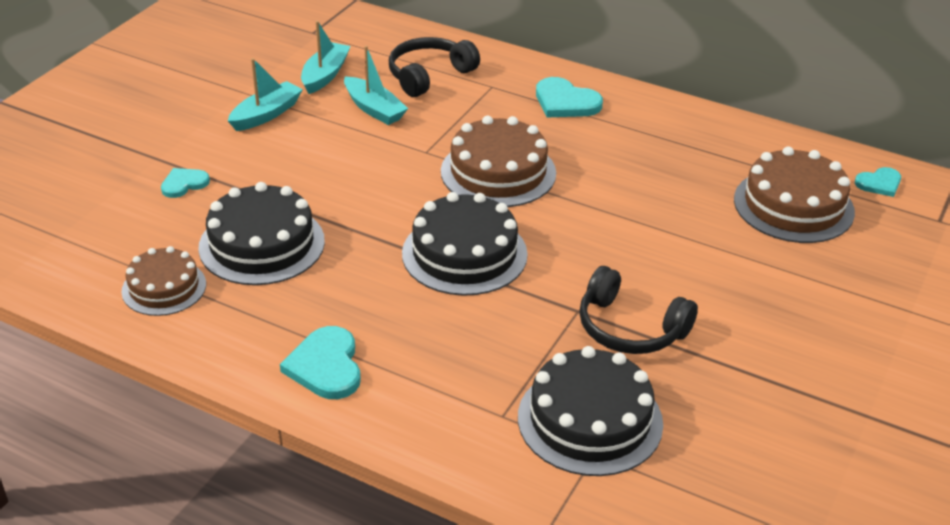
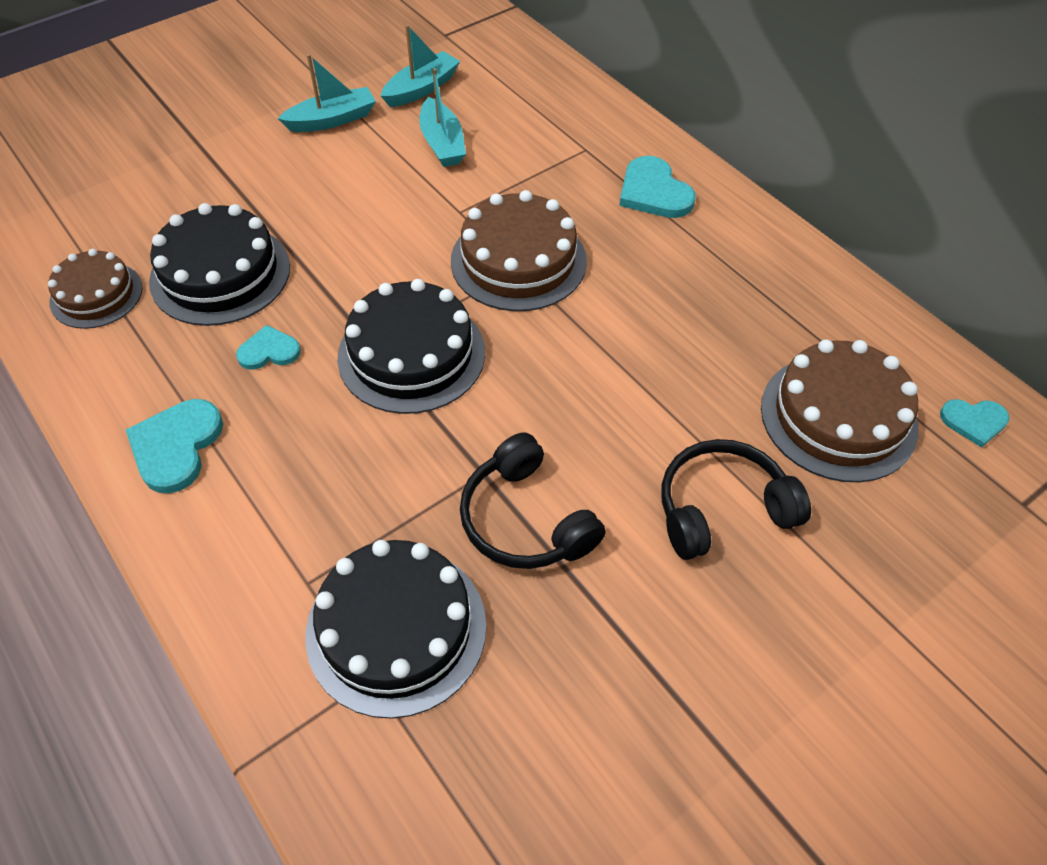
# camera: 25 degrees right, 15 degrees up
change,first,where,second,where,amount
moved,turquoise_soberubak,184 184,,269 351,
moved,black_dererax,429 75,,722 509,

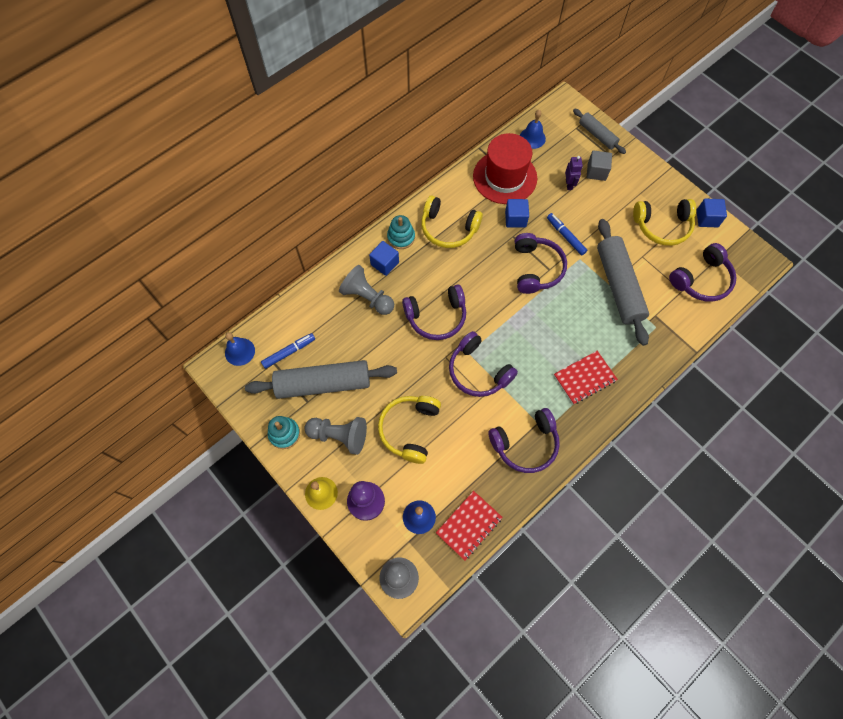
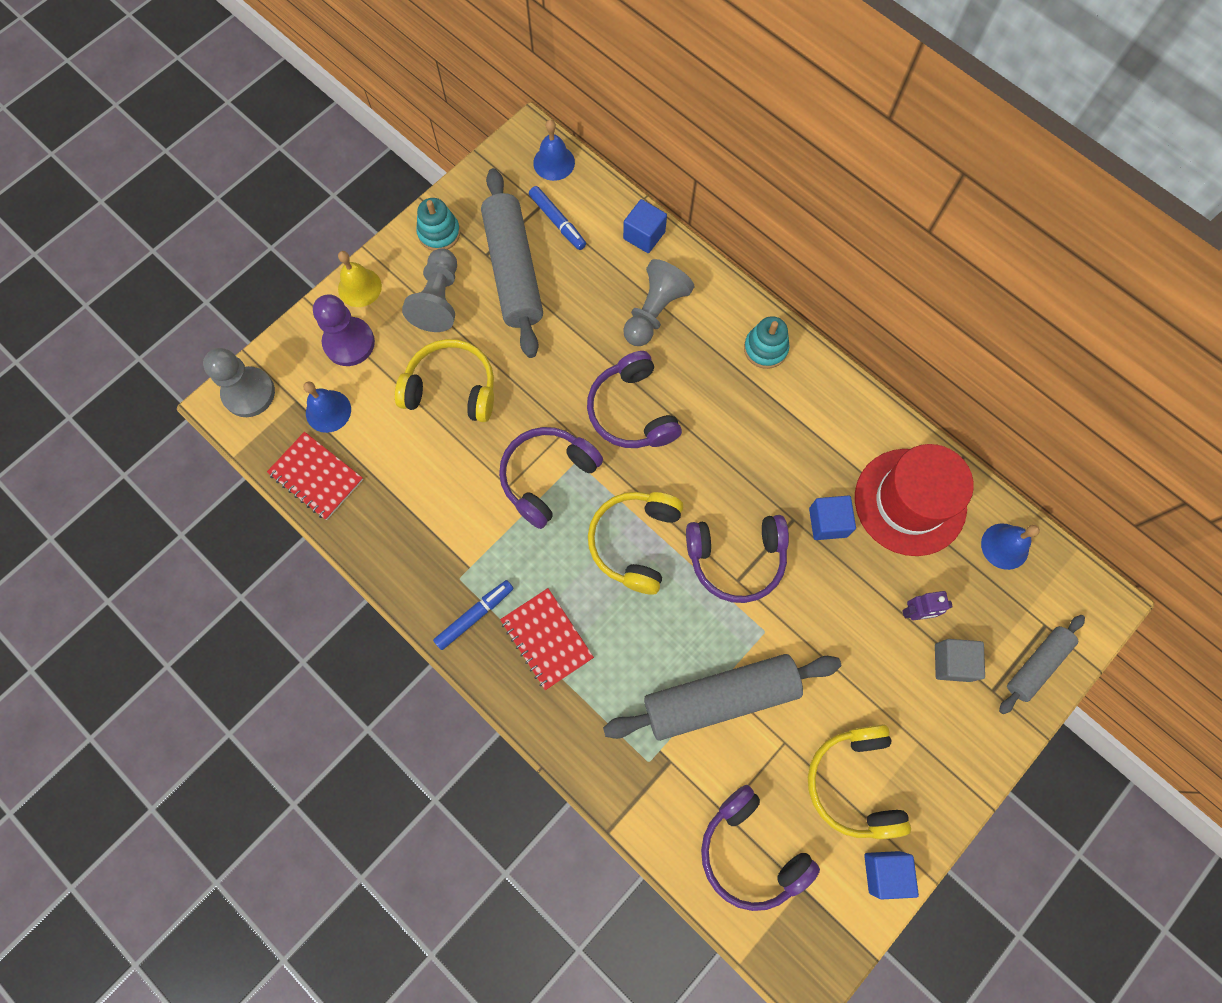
# camera: 85 degrees right, 5 degrees up
change,first,where,second,where,amount
moved,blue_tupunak,384 263,,644 235,
moved,yellow_dererax,448 228,,635 542,
removed,purple_dererax,525 444,,,
moved,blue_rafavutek,565 236,,474 615,

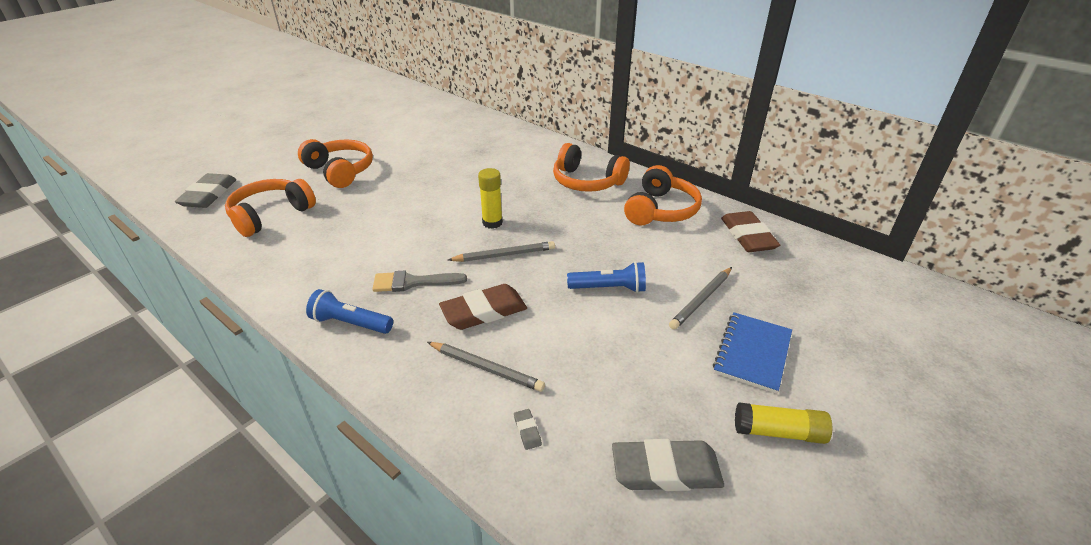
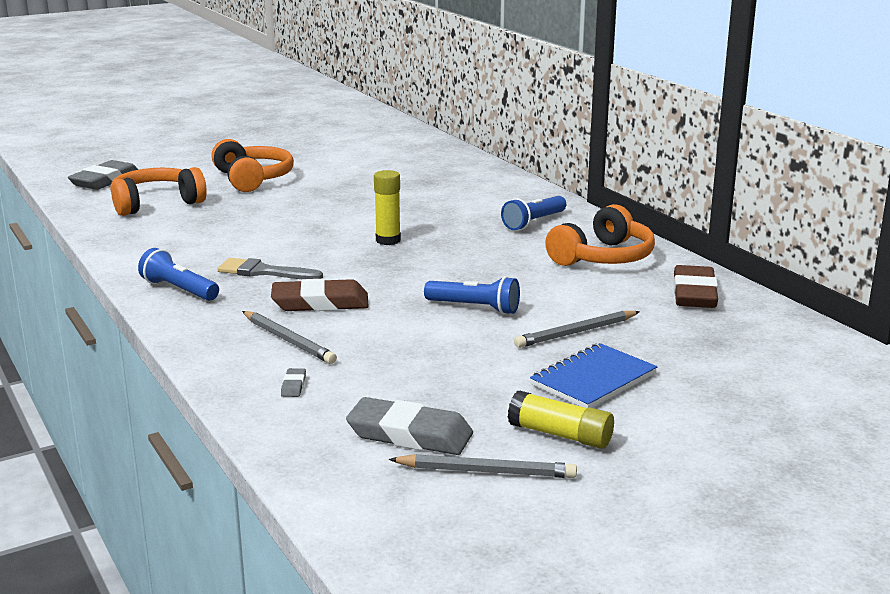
# camera: 20 degrees right, 15 degrees down
change,first,where,second,where,amount
moved,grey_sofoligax,504 255,,487 472,
replaced,orange_dererax,587 182,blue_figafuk,533 222,

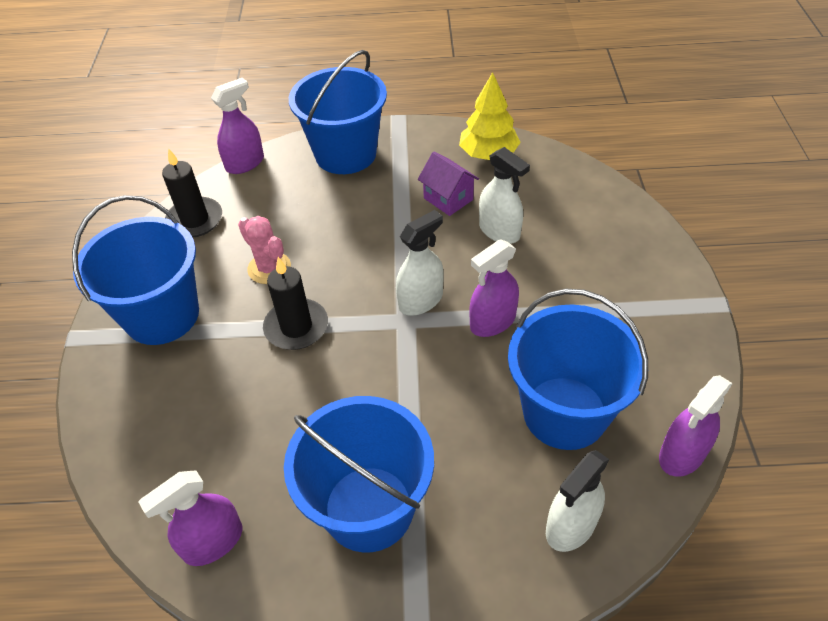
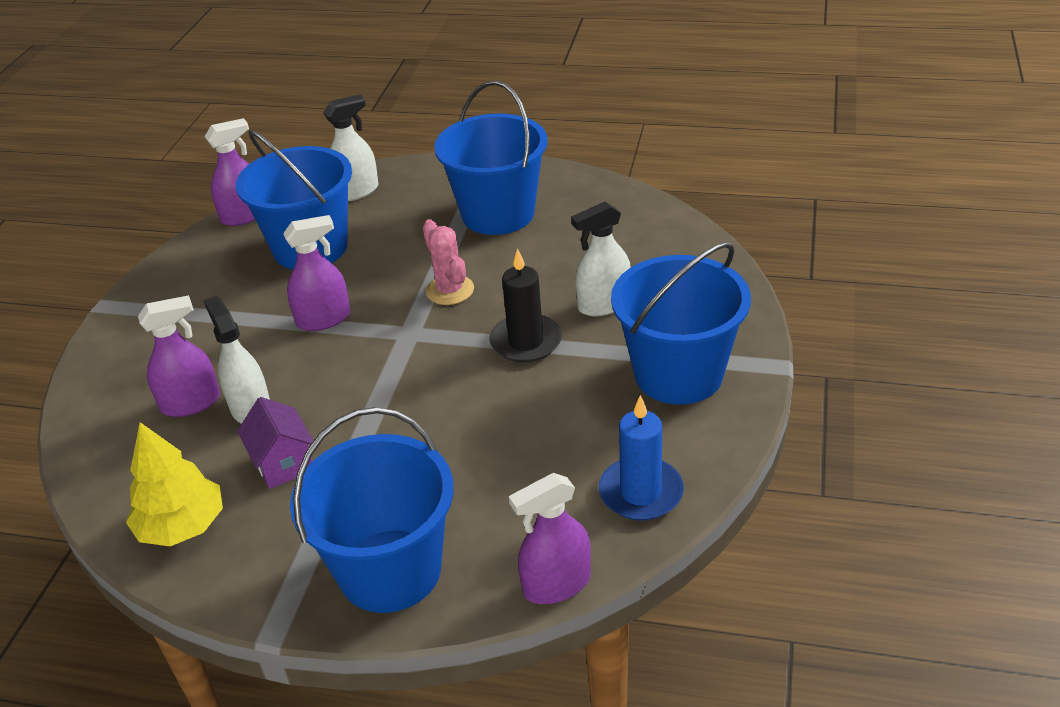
# camera: 165 degrees left, 10 degrees down
change,first,where,second,where,amount
moved,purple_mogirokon,213 542,,191 403,
recoloured,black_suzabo,195 220,blue_suzabo,641 492,
moved,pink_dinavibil,269 268,,449 290,
moved,white_mogirokon,421 300,,604 304,

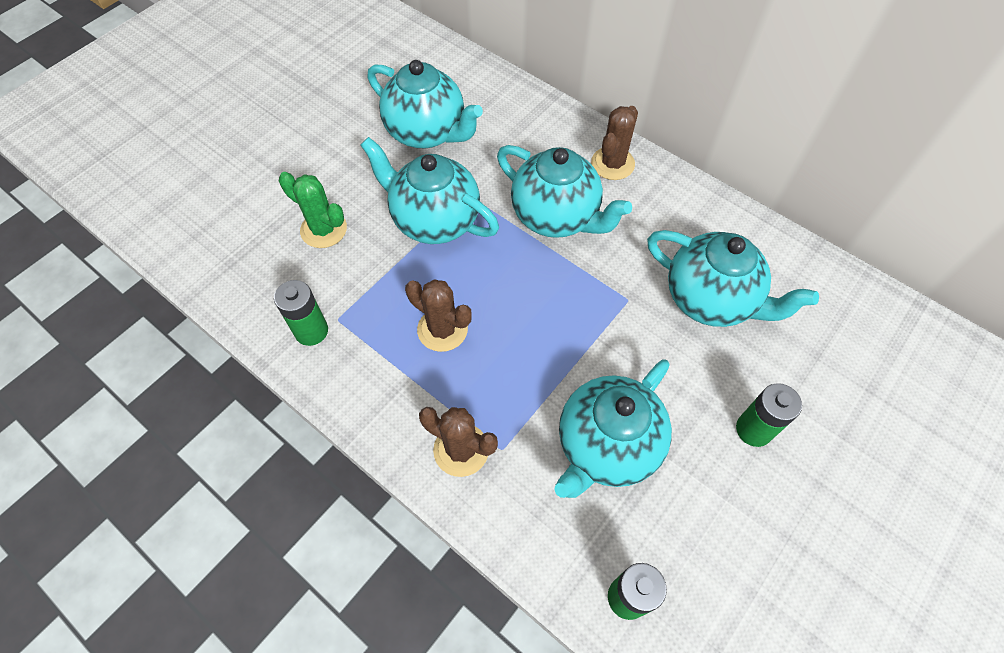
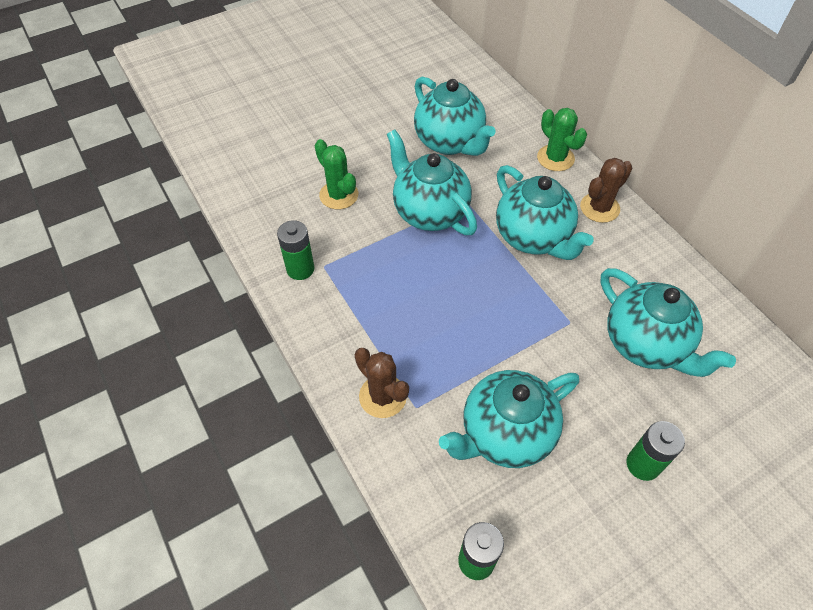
# camera: 20 degrees right, 5 degrees down
change,first,where,second,where,amount
removed,brown_dinavibil,442 329,,,
added,,,green_dinavibil,555 158,

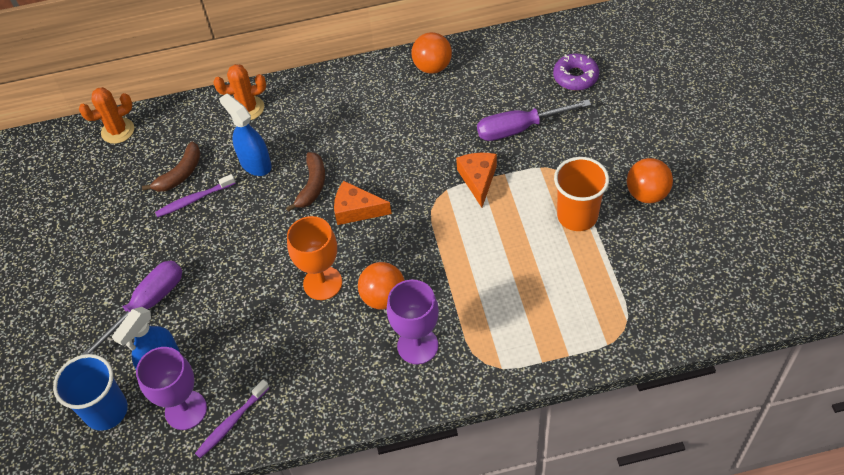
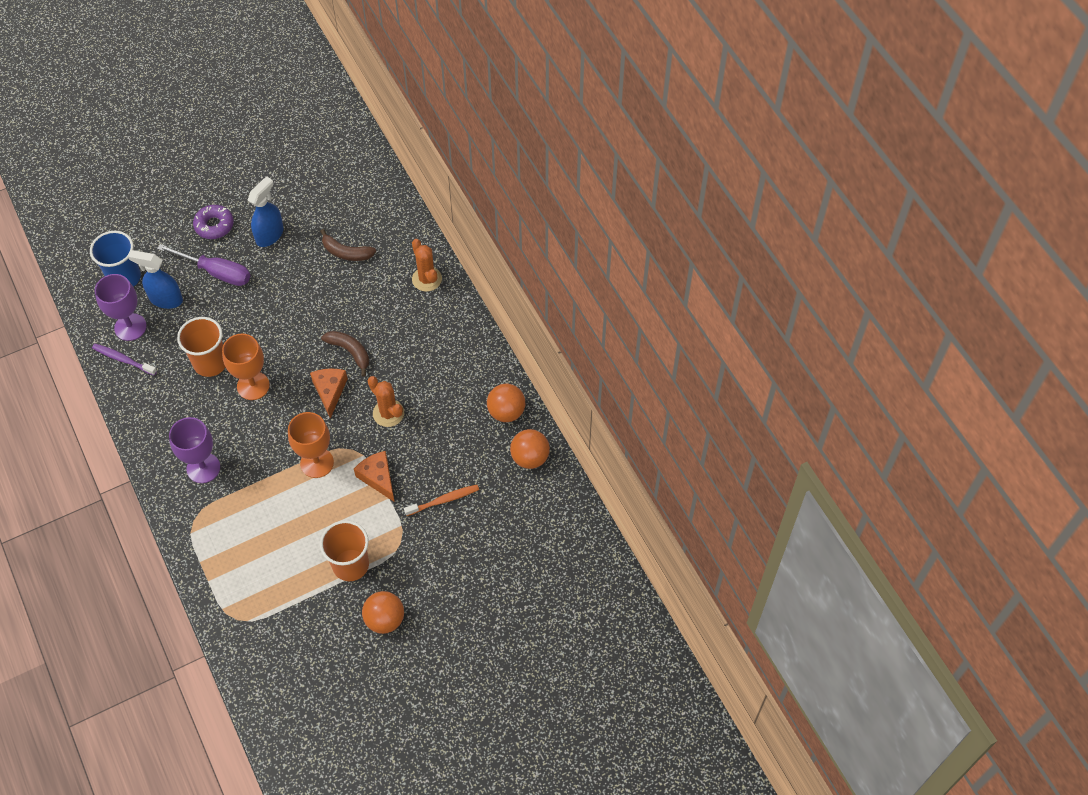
# camera: 70 degrees right, 5 degrees up
change,first,where,second,where,amount
moved,orange_dinavibil,118 131,,388 413,
removed,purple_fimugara,194 200,,,
moved,blue_mogirokon,255 163,,270 235,
turned,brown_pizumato,312 186,,350 352,135 degrees counterclockwise
moved,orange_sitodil,383 297,,530 457,
turned,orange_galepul,478 179,,378 478,105 degrees counterclockwise
replaced,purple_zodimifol,519 128,orange_fimugara,443 500,
moved,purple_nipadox,575 77,,214 225,
added,,,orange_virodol,210 363,
added,,,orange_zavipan,317 463,

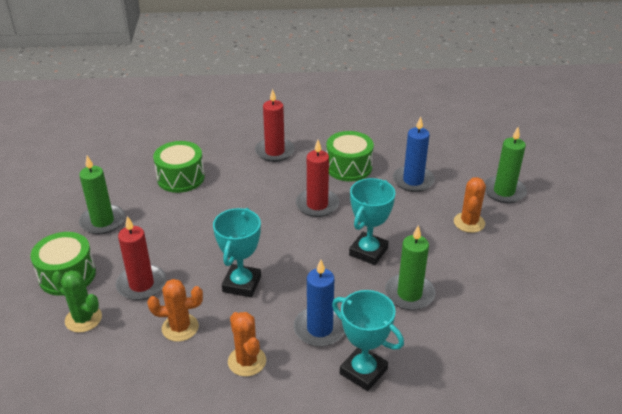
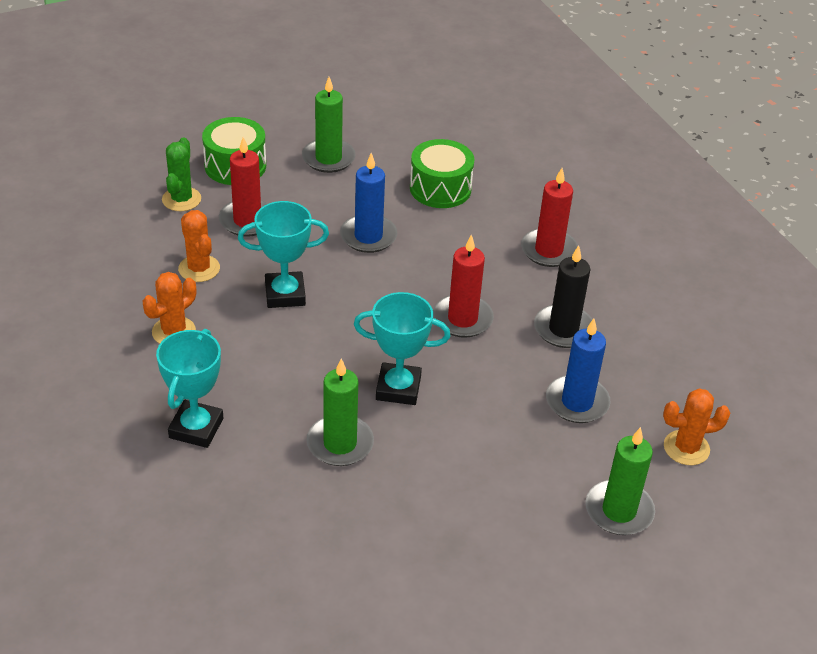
# camera: 65 degrees right, 5 degrees up
change,first,where,second,where,amount
moved,blue_suzabo,320 328,,368 236,
replaced,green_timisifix,349 167,black_suzabo,563 329,
moved,orange_dinavibil,469 222,,686 448,

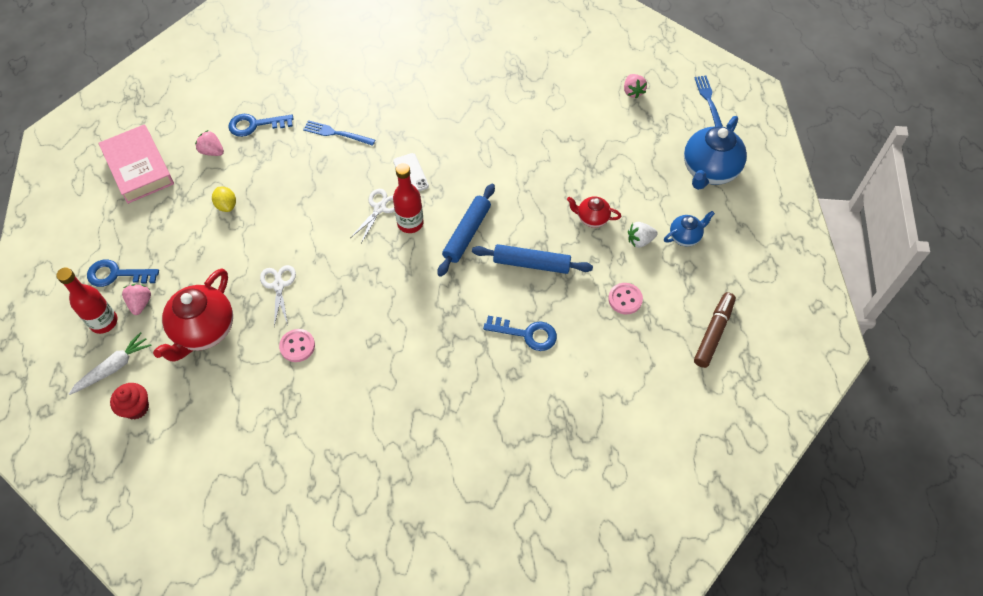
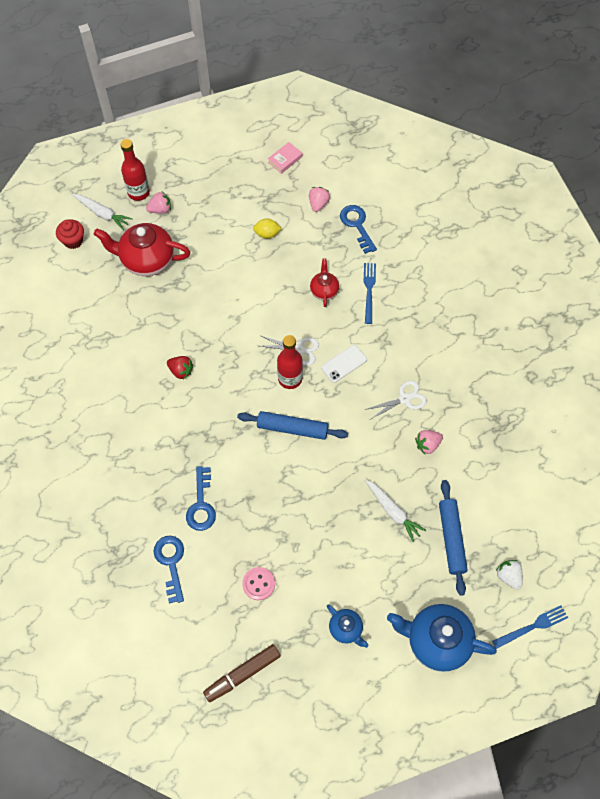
# camera: 75 degrees right, 5 degrees up
change,first,where,second,where,amount
moved,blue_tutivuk,116 274,,171 563,
resized,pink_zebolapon,139 168,,285 159,x0.47
turned,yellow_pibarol,226 205,,267 234,45 degrees clockwise
moved,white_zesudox,278 285,,404 399,
removed,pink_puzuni,297 346,,,
moved,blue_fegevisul,531 263,,451 538,
moved,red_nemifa,592 218,,324 291,
moved,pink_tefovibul,633 92,,427 445,
moved,white_tefovibul,640 240,,508 576,
turned,brown_rafavutek,713 333,,242 674,135 degrees clockwise
added,,,red_tefovibul,181 371,
added,,,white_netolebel,393 511,

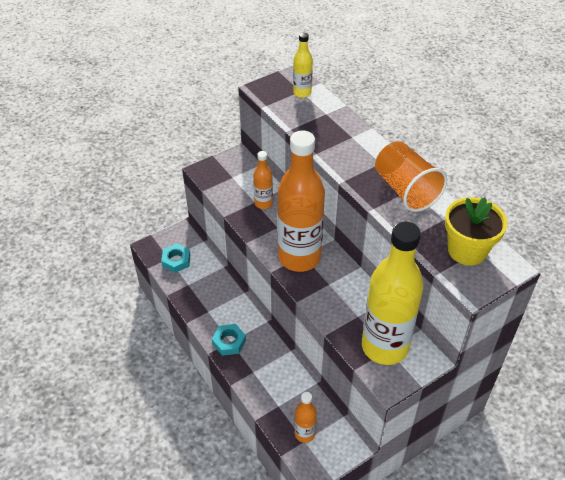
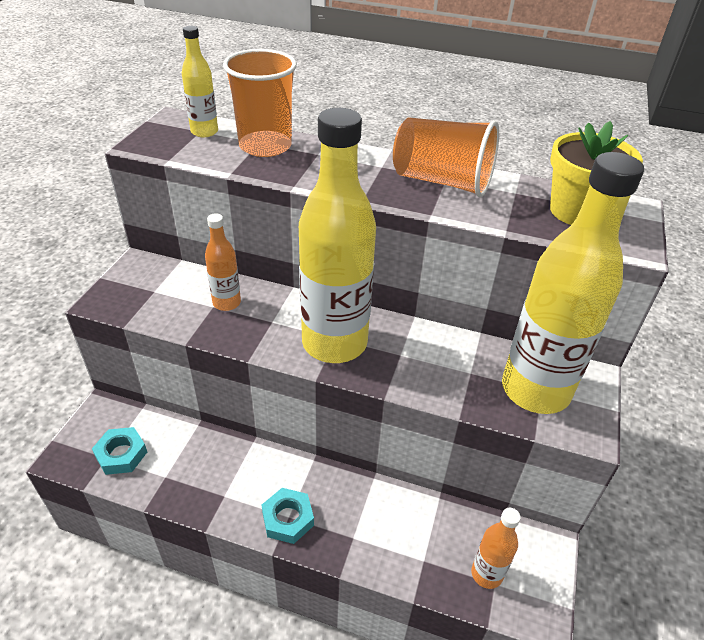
# camera: 40 degrees left, 5 degrees down
change,first,where,second,where,amount
recoloured,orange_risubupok,299 257,yellow_risubupok,334 343,
added,,,orange_virodol,265 146,

